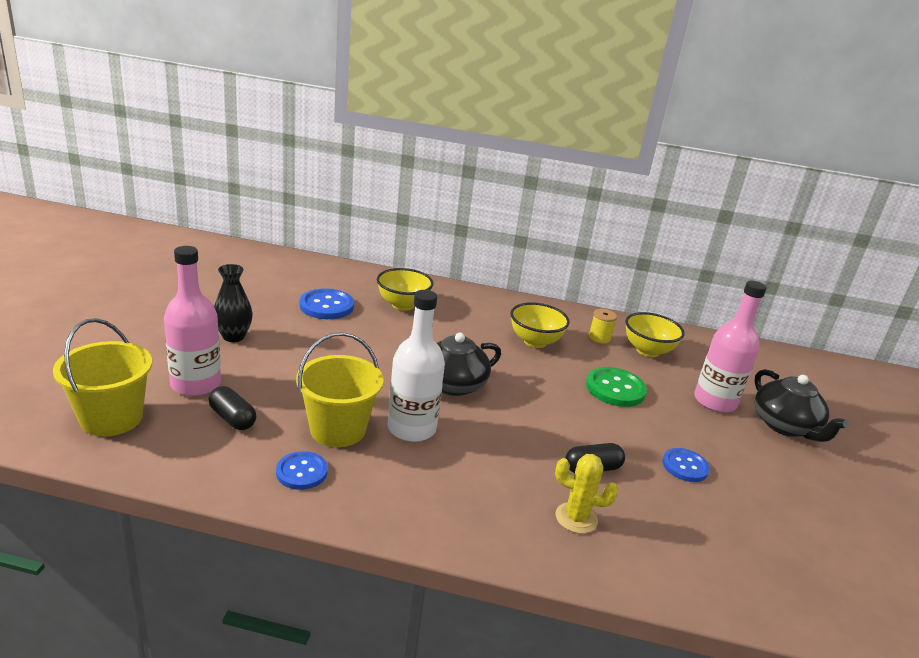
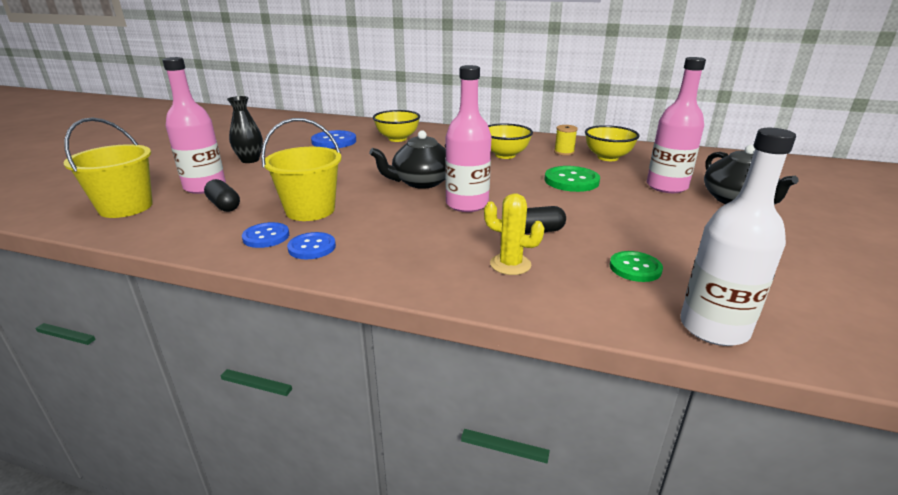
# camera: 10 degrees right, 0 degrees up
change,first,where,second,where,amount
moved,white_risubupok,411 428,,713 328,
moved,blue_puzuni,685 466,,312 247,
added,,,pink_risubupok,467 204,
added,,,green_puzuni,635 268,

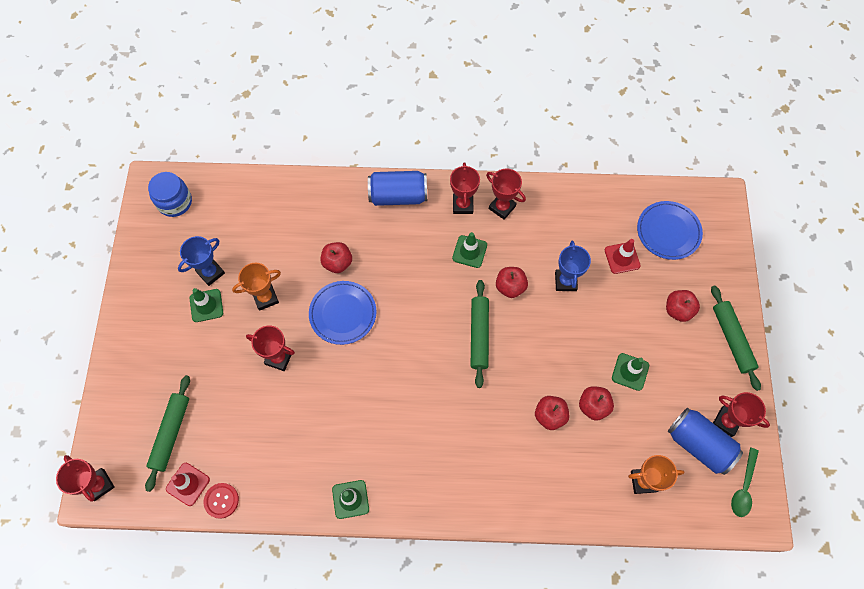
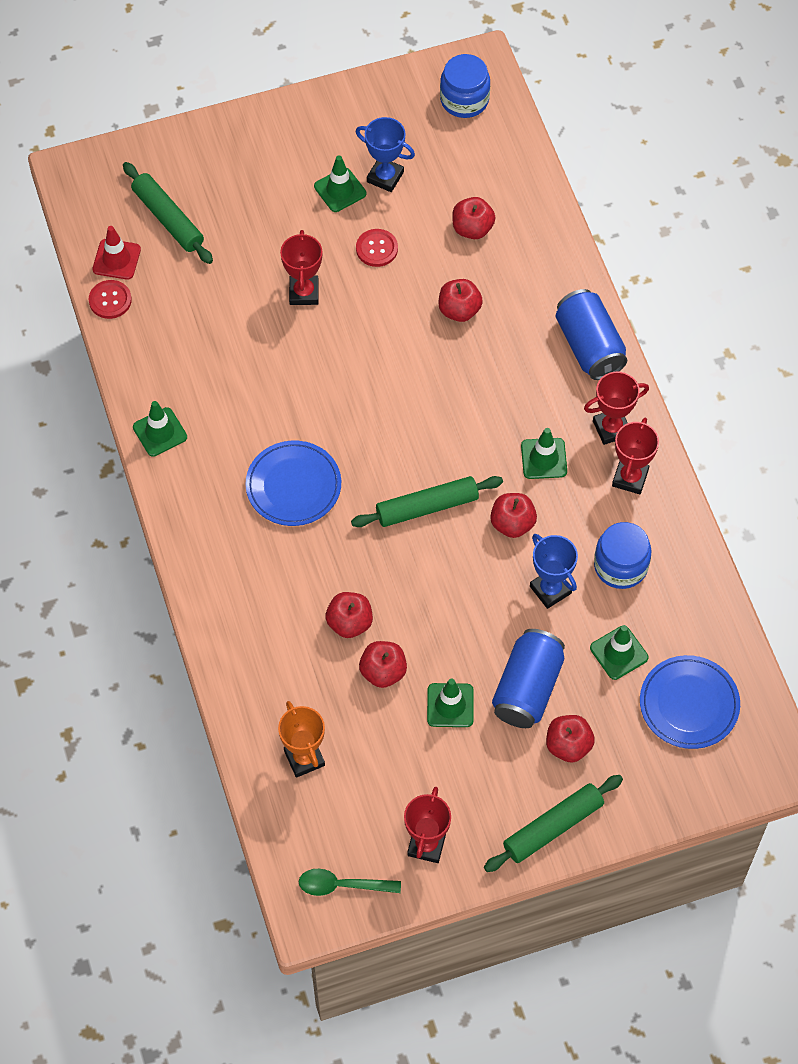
# camera: 70 degrees right, 5 degrees down
change,first,where,second,where,amount
removed,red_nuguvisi,99 485,,,
turned,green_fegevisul,171 433,,168 219,60 degrees clockwise
replaced,orange_nuguvisi,265 298,red_puzuni,377 249,
moved,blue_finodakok,343 314,,293 486,
turned,blue_nuguvisi,565 281,,550 590,75 degrees clockwise
recoloured,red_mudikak,622 258,green_mudikak,619 653,
moved,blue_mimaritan,699 444,,527 688,
added,,,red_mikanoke,472 228,
added,,,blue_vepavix,620 566,

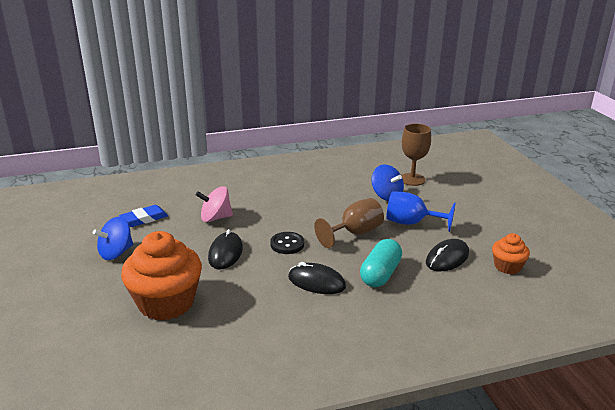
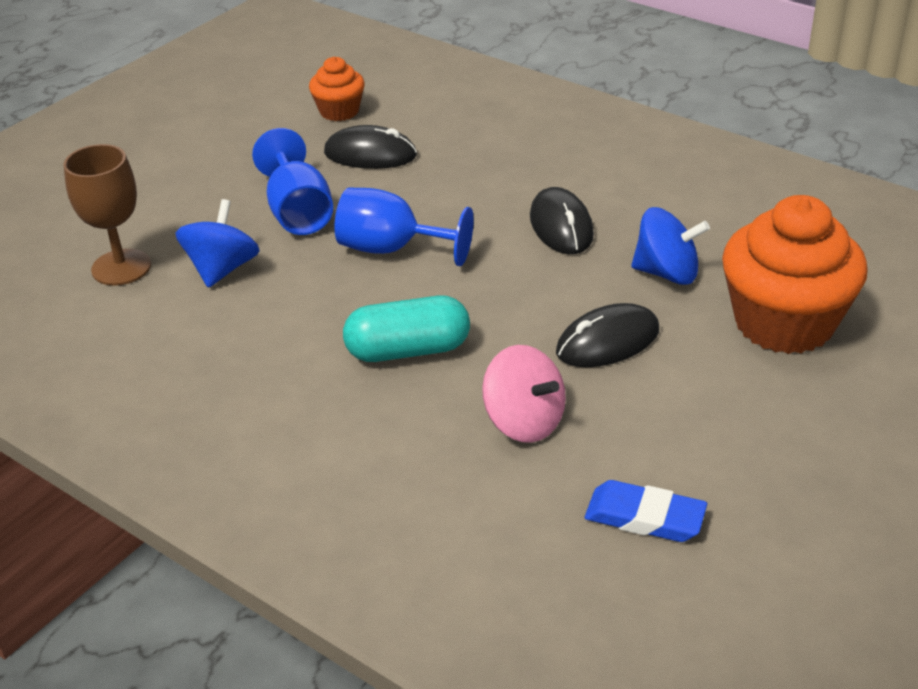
# camera: 125 degrees left, 10 degrees up
change,first,where,second,where,amount
moved,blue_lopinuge,116 253,,667 273,
removed,black_puzuni,287 244,,,
recoloured,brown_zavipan,355 233,blue_zavipan,391 249,
moved,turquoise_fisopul,380 274,,408 350,

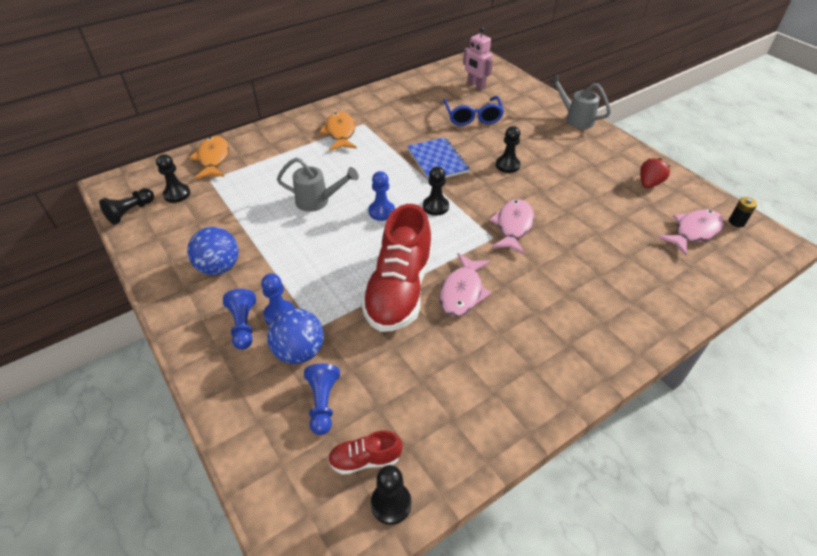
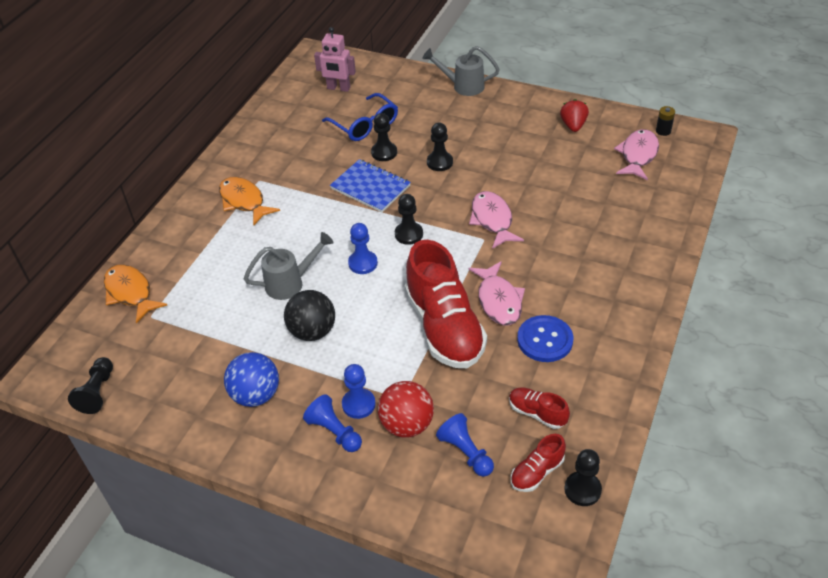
# camera: 30 degrees left, 0 degrees up
change,first,where,second,where,amount
moved,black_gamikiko,177 194,,384 152,
recoloured,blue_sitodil,299 352,red_sitodil,407 424,
added,,,black_sitodil,312 331,
added,,,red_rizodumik,537 413,
added,,,blue_puzuni,545 340,

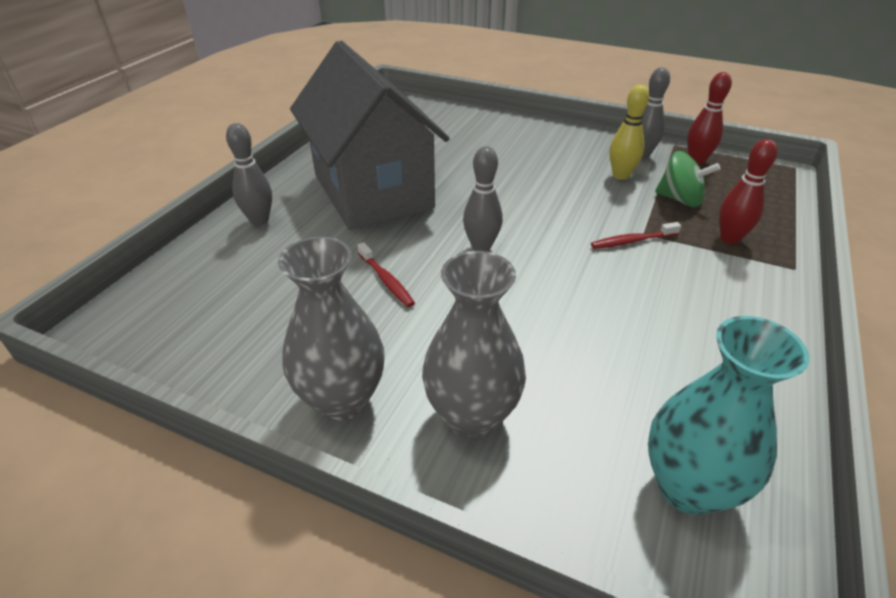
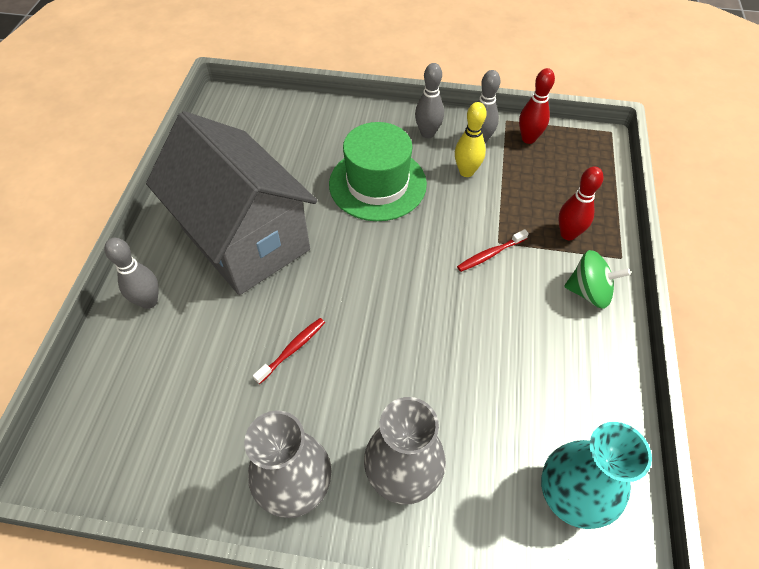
# camera: 15 degrees left, 15 degrees up
change,first,where,second,where,amount
turned,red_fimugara,386 280,,292 349,90 degrees counterclockwise
moved,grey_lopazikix,481 247,,427 133,
moved,green_lopinuge,680 199,,589 292,
added,,,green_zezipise,377 184,

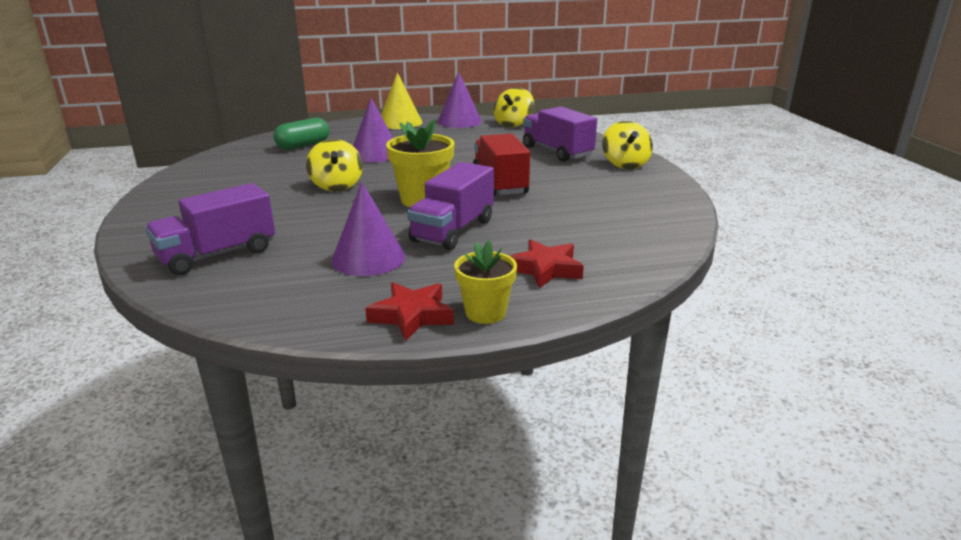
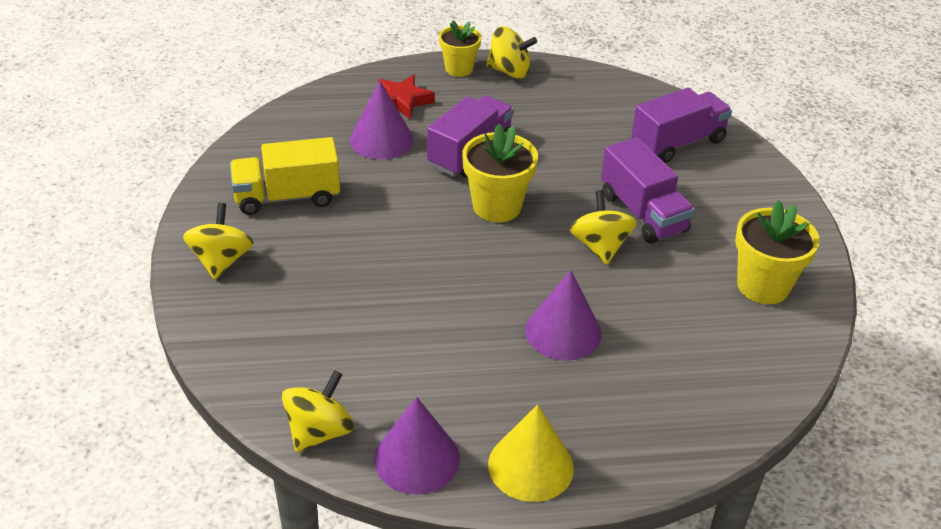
# camera: 175 degrees left, 15 degrees up
change,first,where,second,where,amount
removed,green_fisopul,303 145,,,
moved,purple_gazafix,368 258,,381 140,
replaced,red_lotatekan,412 316,yellow_lopinuge,509 71,
removed,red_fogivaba,500 184,,,
moved,purple_fogivaba,557 152,,642 213,
added,,,yellow_fogivaba,287 197,
added,,,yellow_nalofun,763 286,

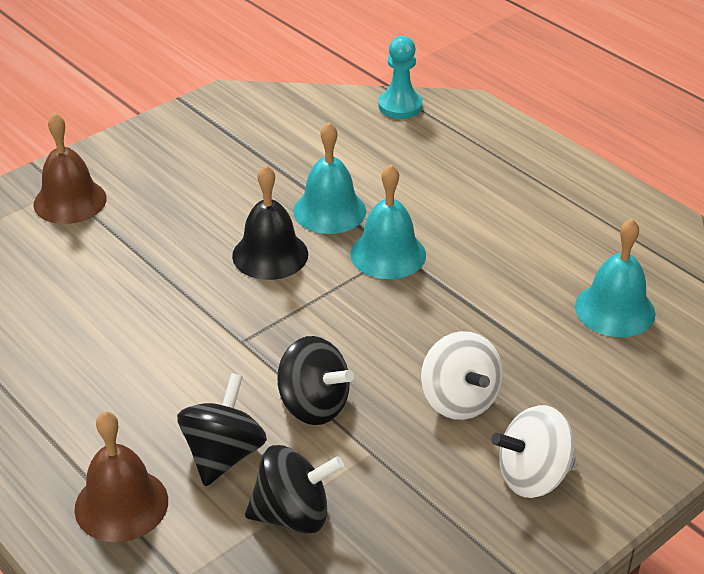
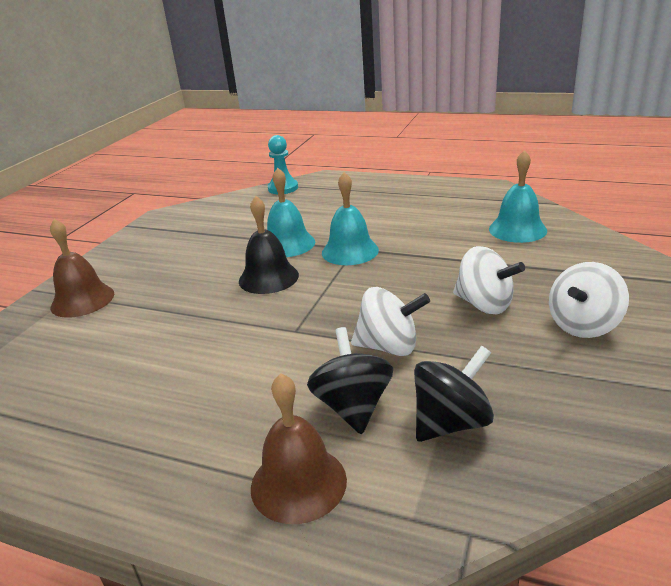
# camera: 25 degrees left, 10 degrees down
change,first,where,second,where,amount
recoloured,black_lopinuge,313 405,white_lopinuge,389 347,

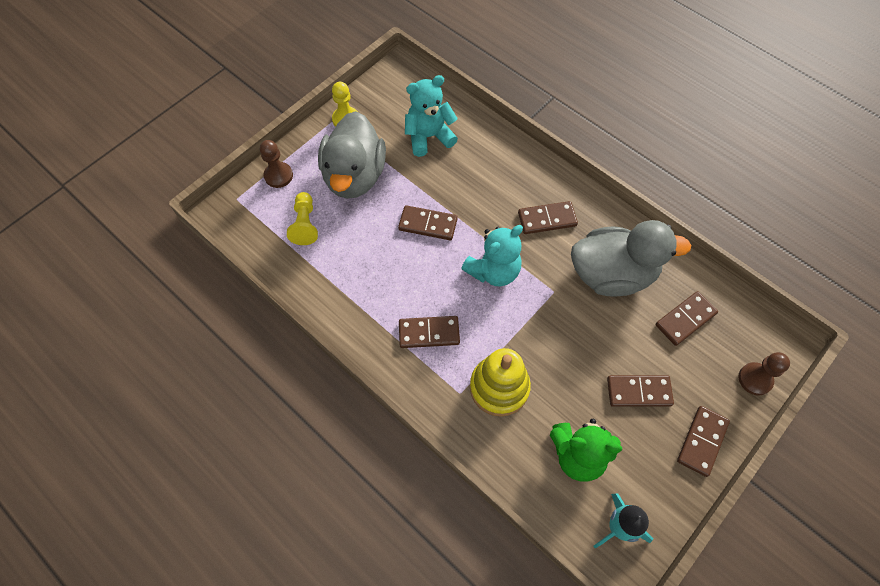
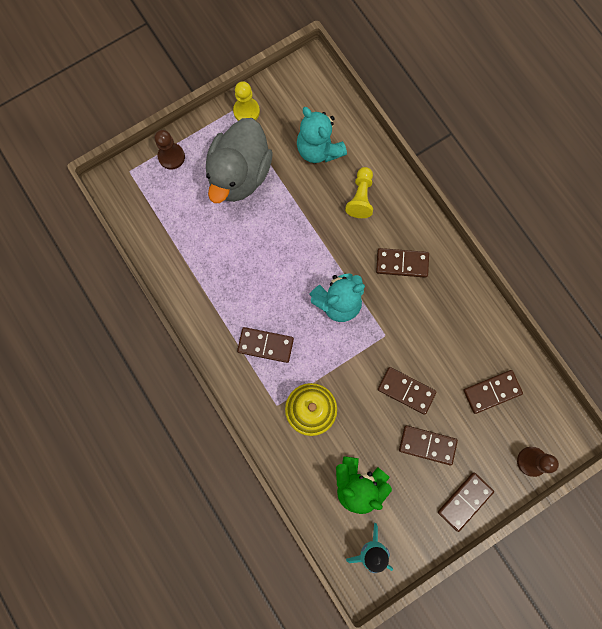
# camera: 15 degrees right, 15 degrees up
change,first,where,second,where,amount
moved,yellow_gamikiko,305 224,,360 197,
moved,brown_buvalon,428 224,,406 390,
turned,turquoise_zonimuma,429 137,,319 149,120 degrees counterclockwise
removed,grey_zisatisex,612 274,,,

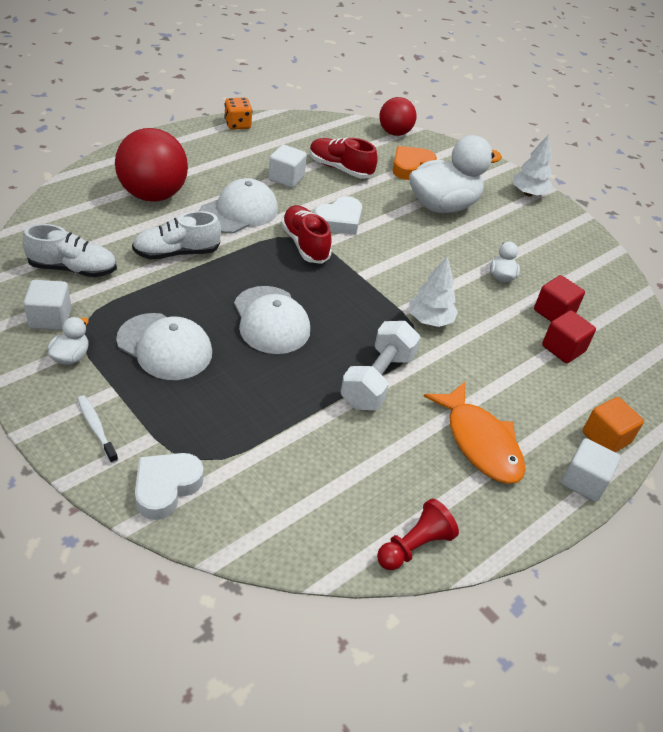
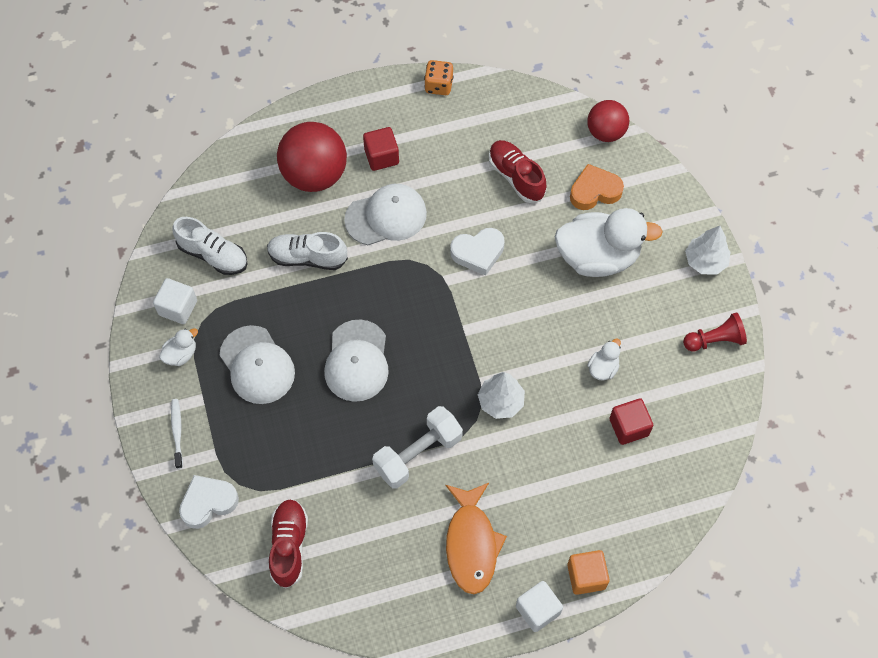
# camera: 30 degrees right, 20 degrees up
change,first,where,second,where,amount
removed,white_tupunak,286 178,,,
moved,red_rizodumik,305 244,,289 545,
moved,red_gamikiko,414 546,,715 340,
moved,red_tupunak,563 348,,381 156,

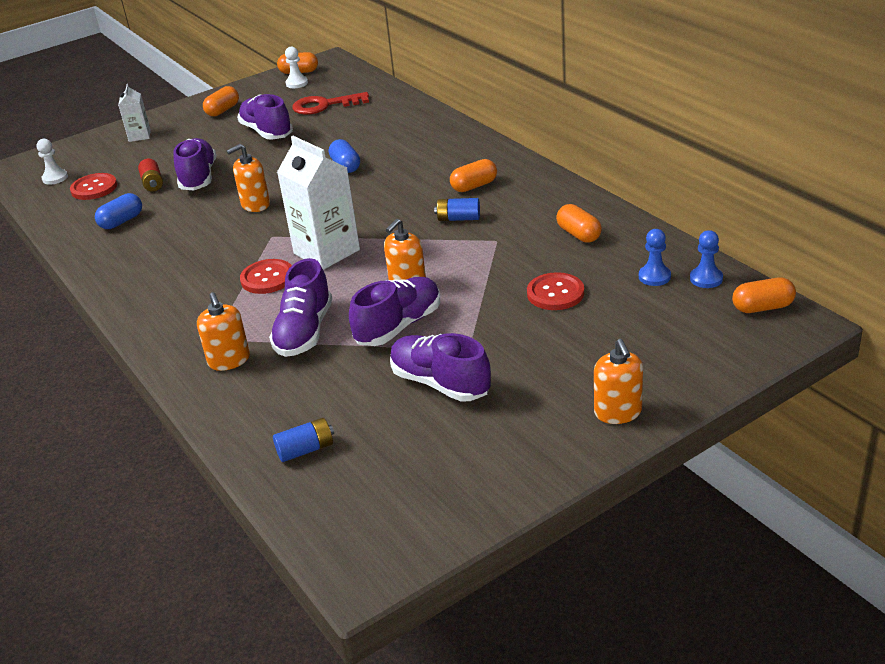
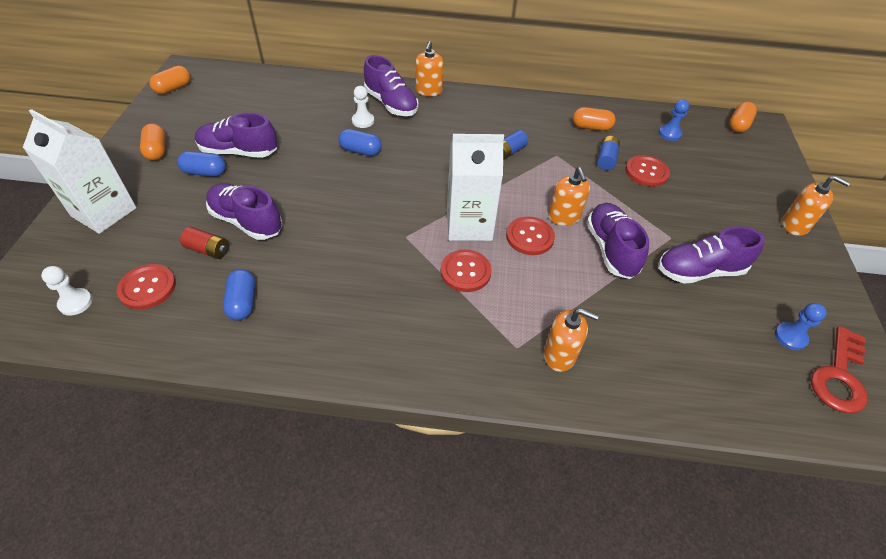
# camera: 55 degrees left, 15 degrees up
change,first,where,second,where,amount
resized,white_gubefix,139 136,,104 212,x1.89
moved,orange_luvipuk,255 205,,429 91,
moved,purple_rizodumik,304 332,,391 104,
moved,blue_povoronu,306 450,,606 159,
moved,white_gamikiko,297 83,,363 121,
moved,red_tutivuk,324 106,,839 376,
removed,orange_fisopul,474 186,,,
moved,blue_gamikiko,706 279,,790 337,
added,,,blue_fisopul,205 172,
added,,,red_puzuni,529 237,

